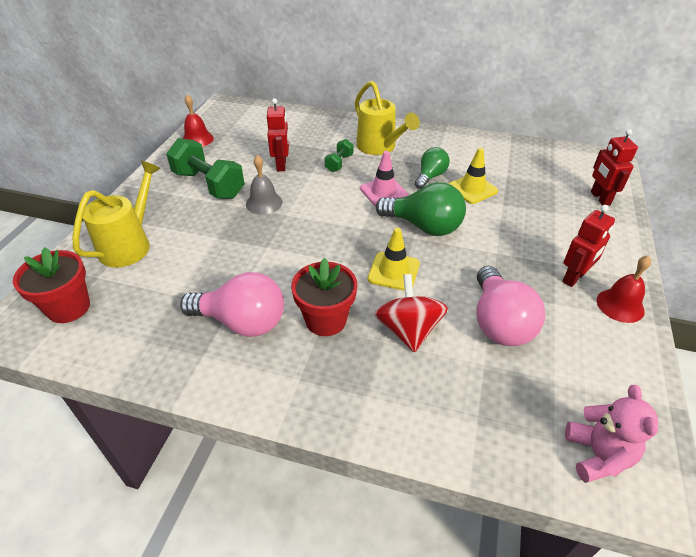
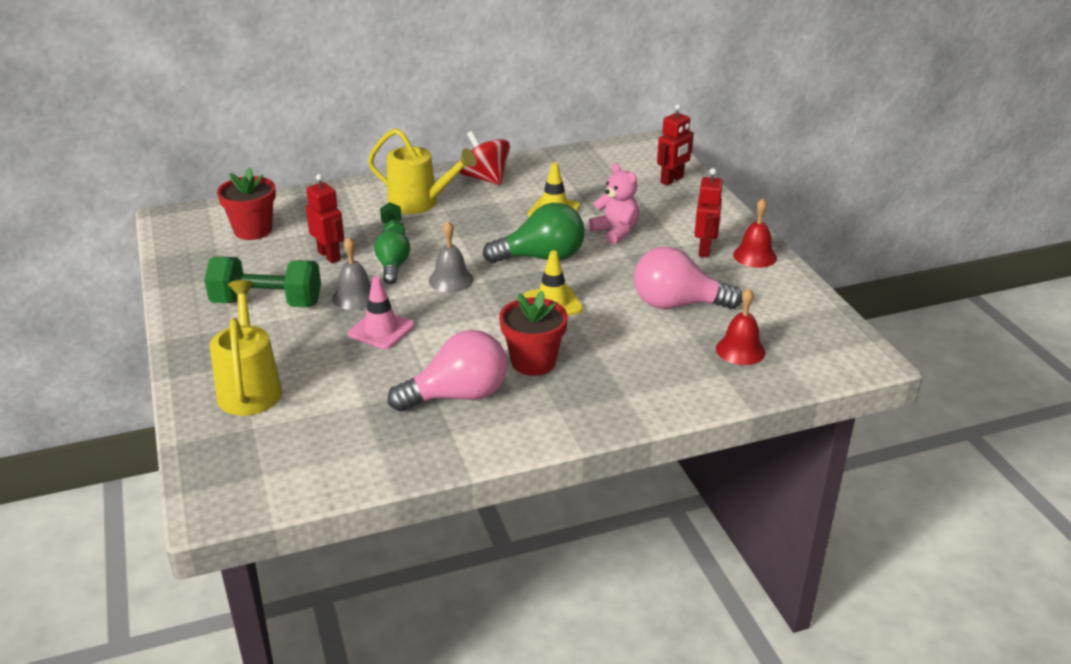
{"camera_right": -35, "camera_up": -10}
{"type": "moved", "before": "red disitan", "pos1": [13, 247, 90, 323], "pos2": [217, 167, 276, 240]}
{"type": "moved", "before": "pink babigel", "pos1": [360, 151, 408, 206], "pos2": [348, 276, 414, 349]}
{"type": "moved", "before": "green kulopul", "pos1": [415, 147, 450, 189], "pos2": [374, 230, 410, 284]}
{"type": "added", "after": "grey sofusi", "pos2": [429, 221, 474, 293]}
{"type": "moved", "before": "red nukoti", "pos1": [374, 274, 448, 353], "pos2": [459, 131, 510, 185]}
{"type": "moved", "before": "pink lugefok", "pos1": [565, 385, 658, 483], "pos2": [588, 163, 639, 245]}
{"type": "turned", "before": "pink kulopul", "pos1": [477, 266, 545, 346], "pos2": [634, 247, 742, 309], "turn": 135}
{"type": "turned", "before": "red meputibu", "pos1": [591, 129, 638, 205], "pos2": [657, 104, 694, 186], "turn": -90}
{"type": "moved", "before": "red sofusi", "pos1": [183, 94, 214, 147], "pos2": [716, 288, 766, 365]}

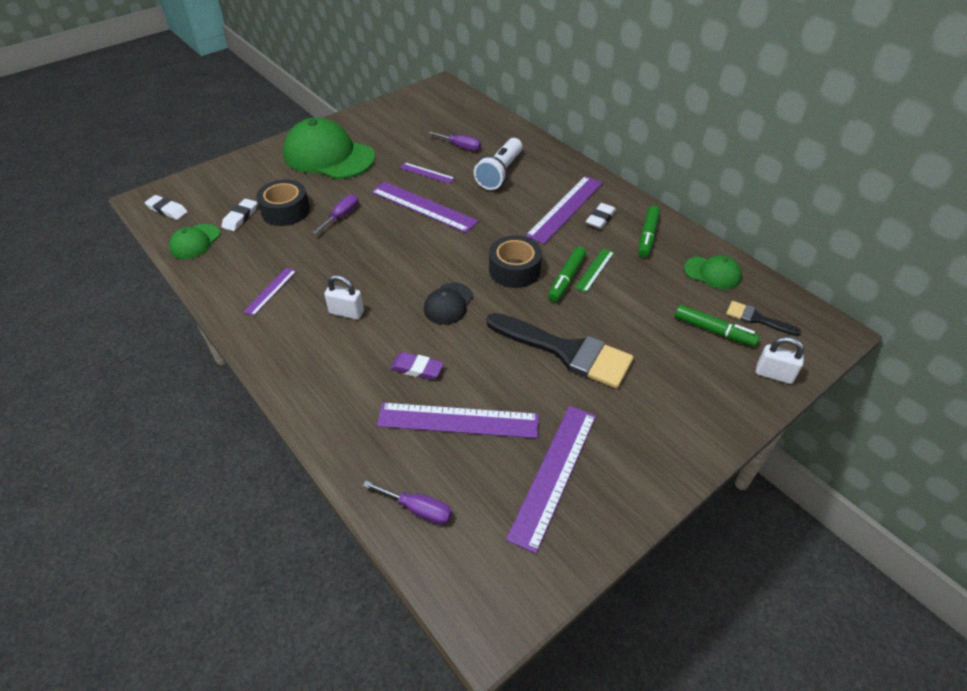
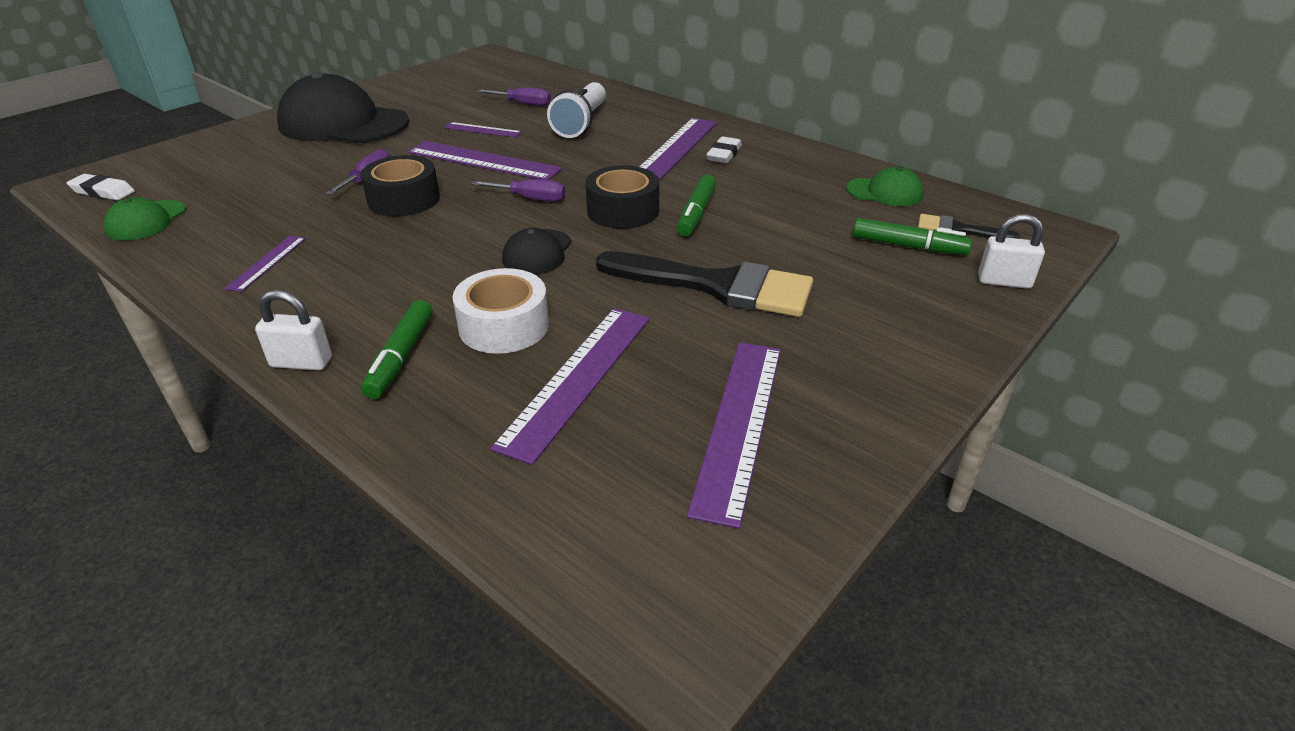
{"camera_right": -10, "camera_up": -10}
{"type": "moved", "before": "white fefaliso", "pos1": [324, 275, 364, 319], "pos2": [255, 290, 332, 370]}
{"type": "recoloured", "before": "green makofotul", "after": "black makofotul", "pos1": [283, 117, 375, 179], "pos2": [277, 72, 409, 143]}
{"type": "moved", "before": "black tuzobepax", "pos1": [256, 179, 310, 226], "pos2": [361, 155, 440, 216]}
{"type": "moved", "before": "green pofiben", "pos1": [638, 206, 660, 257], "pos2": [361, 300, 433, 399]}
{"type": "replaced", "before": "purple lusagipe", "after": "white tuzobepax", "pos1": [390, 352, 444, 380], "pos2": [453, 268, 549, 354]}
{"type": "moved", "before": "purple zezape", "pos1": [363, 481, 452, 525], "pos2": [472, 179, 565, 202]}
{"type": "turned", "before": "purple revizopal", "pos1": [377, 403, 539, 438], "pos2": [490, 308, 650, 465], "turn": -60}
{"type": "removed", "before": "white lusagipe", "pos1": [222, 199, 257, 231]}
{"type": "removed", "before": "green revizopal", "pos1": [575, 248, 614, 292]}

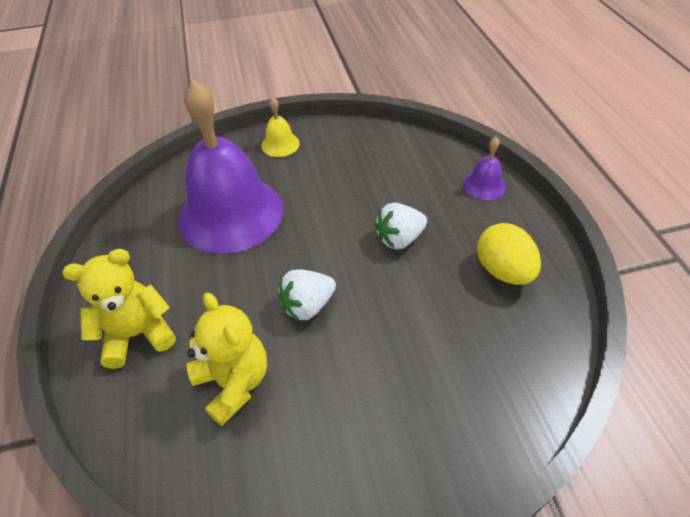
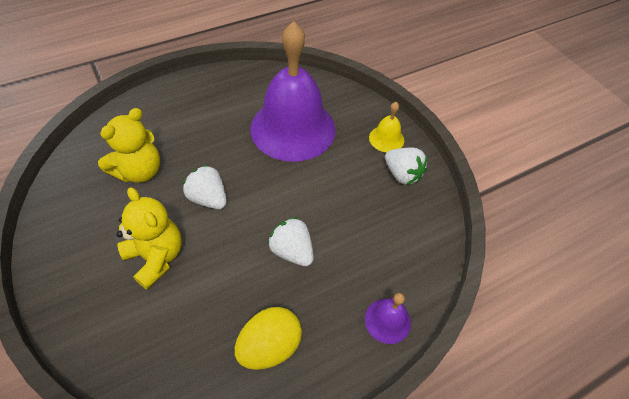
{"camera_right": 70, "camera_up": 5}
{"type": "moved", "before": "yellow lugefok", "pos1": [63, 249, 176, 369], "pos2": [116, 187, 182, 290]}
{"type": "added", "after": "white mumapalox", "pos2": [385, 148, 427, 185]}

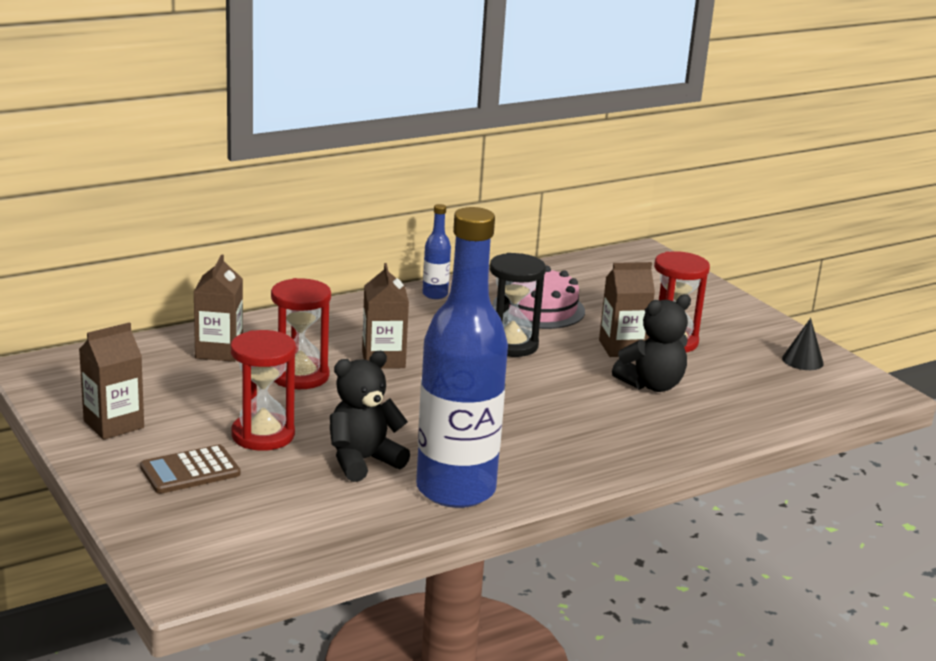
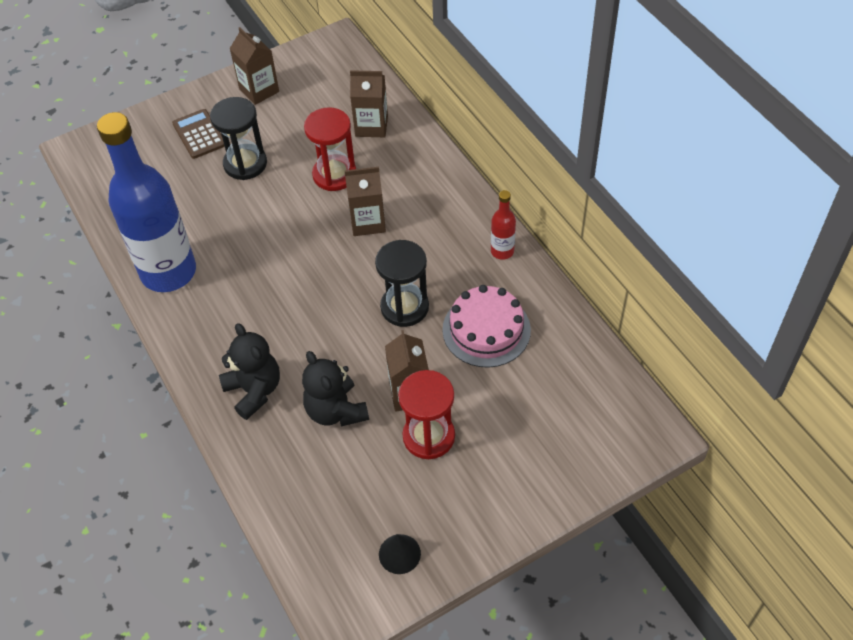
{"camera_right": 95, "camera_up": 30}
{"type": "recoloured", "before": "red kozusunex", "after": "black kozusunex", "pos1": [231, 330, 296, 451], "pos2": [210, 97, 267, 180]}
{"type": "moved", "before": "black lugefok", "pos1": [330, 351, 410, 482], "pos2": [219, 323, 280, 420]}
{"type": "recoloured", "before": "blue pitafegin", "after": "red pitafegin", "pos1": [423, 204, 451, 299], "pos2": [491, 190, 516, 260]}

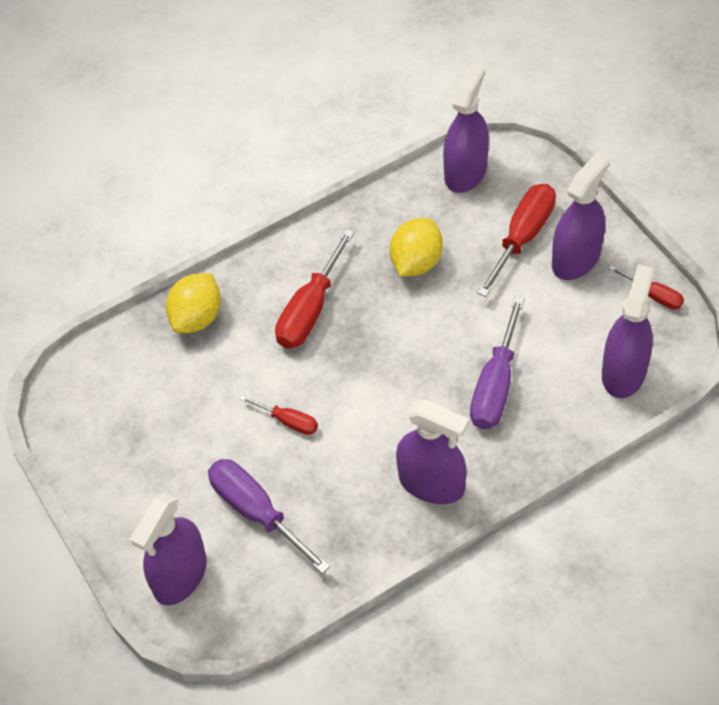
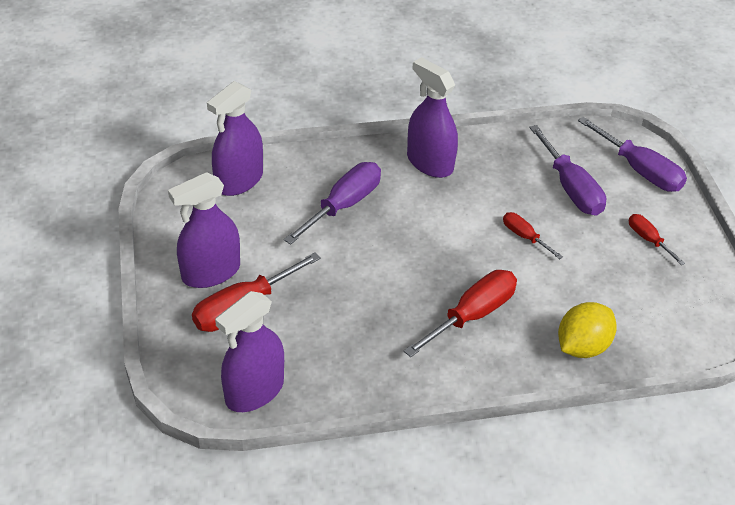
{"camera_right": -165, "camera_up": -10}
{"type": "replaced", "before": "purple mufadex", "after": "purple zezape", "pos1": [130, 493, 207, 605], "pos2": [578, 117, 687, 192]}
{"type": "moved", "before": "red zezape", "pos1": [608, 265, 684, 310], "pos2": [629, 214, 685, 265]}
{"type": "removed", "before": "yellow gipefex", "pos1": [390, 218, 443, 276]}

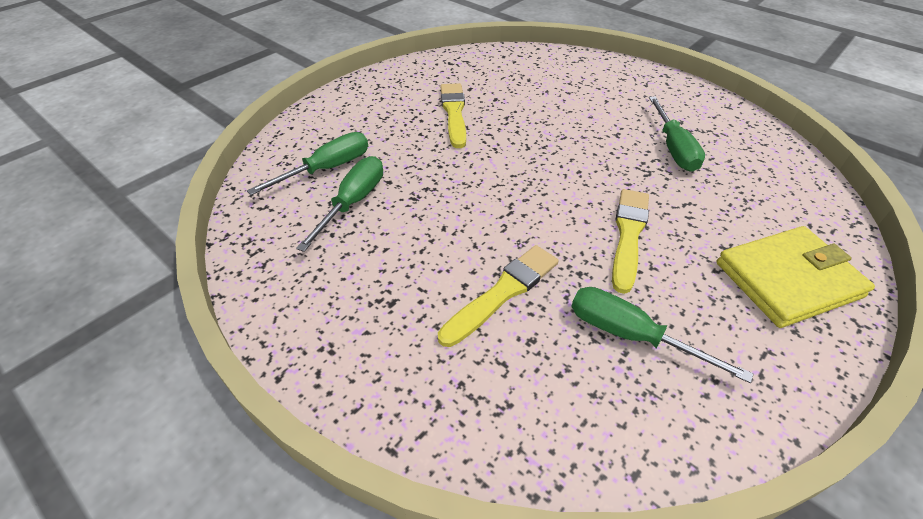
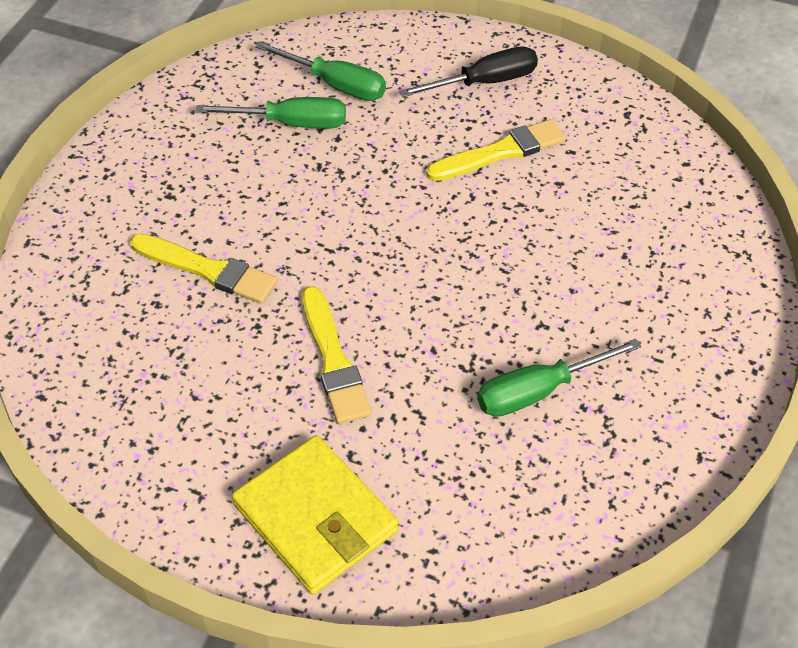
{"camera_right": 70, "camera_up": 5}
{"type": "turned", "before": "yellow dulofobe", "pos1": [612, 189, 649, 294], "pos2": [302, 286, 371, 424], "turn": 75}
{"type": "added", "after": "black zezape", "pos2": [399, 46, 538, 97]}
{"type": "removed", "before": "green zezape", "pos1": [571, 287, 754, 383]}

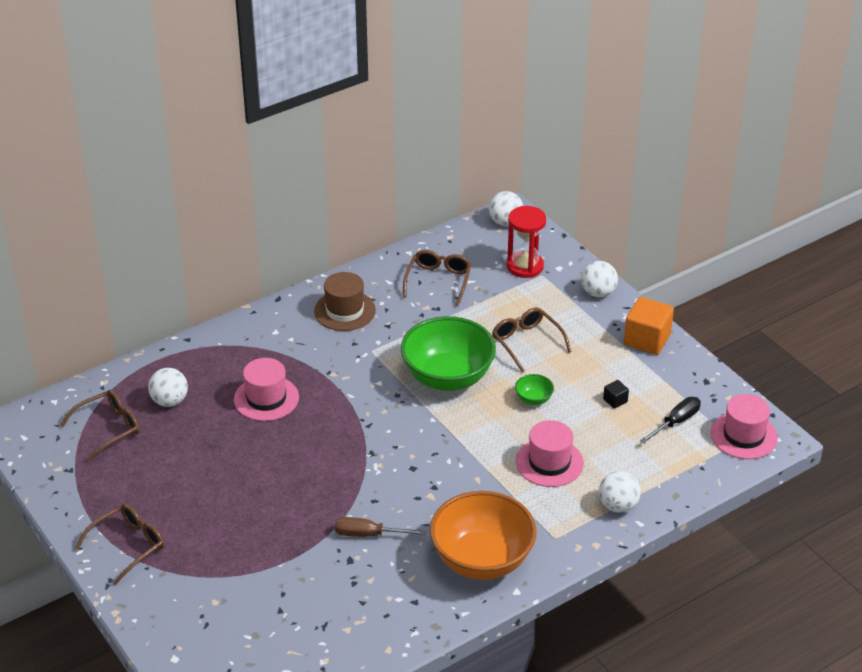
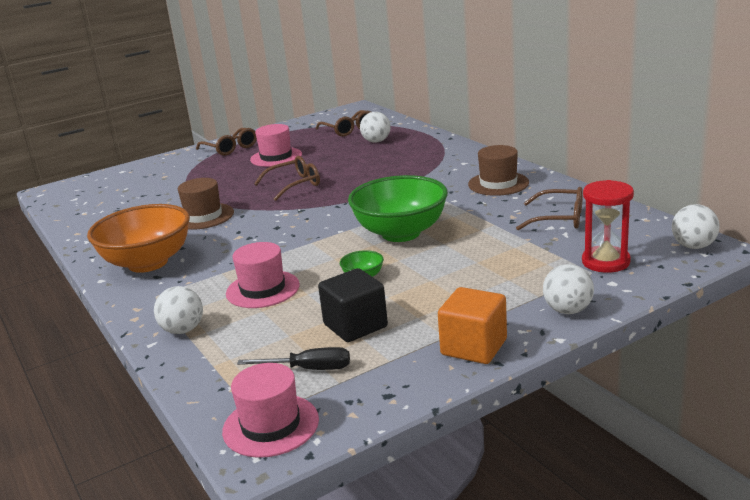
{"camera_right": 95, "camera_up": -15}
{"type": "replaced", "before": "brown zezape", "after": "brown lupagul", "pos1": [335, 517, 426, 537], "pos2": [178, 178, 234, 230]}
{"type": "turned", "before": "black zezape", "pos1": [640, 397, 701, 444], "pos2": [237, 347, 350, 370], "turn": -45}
{"type": "moved", "before": "pink lupagul", "pos1": [234, 358, 299, 421], "pos2": [250, 124, 302, 167]}
{"type": "moved", "before": "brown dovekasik", "pos1": [492, 308, 572, 373], "pos2": [254, 156, 320, 201]}
{"type": "resized", "before": "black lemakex", "pos1": [603, 380, 629, 409], "pos2": [318, 268, 388, 342], "scale": 2.15}

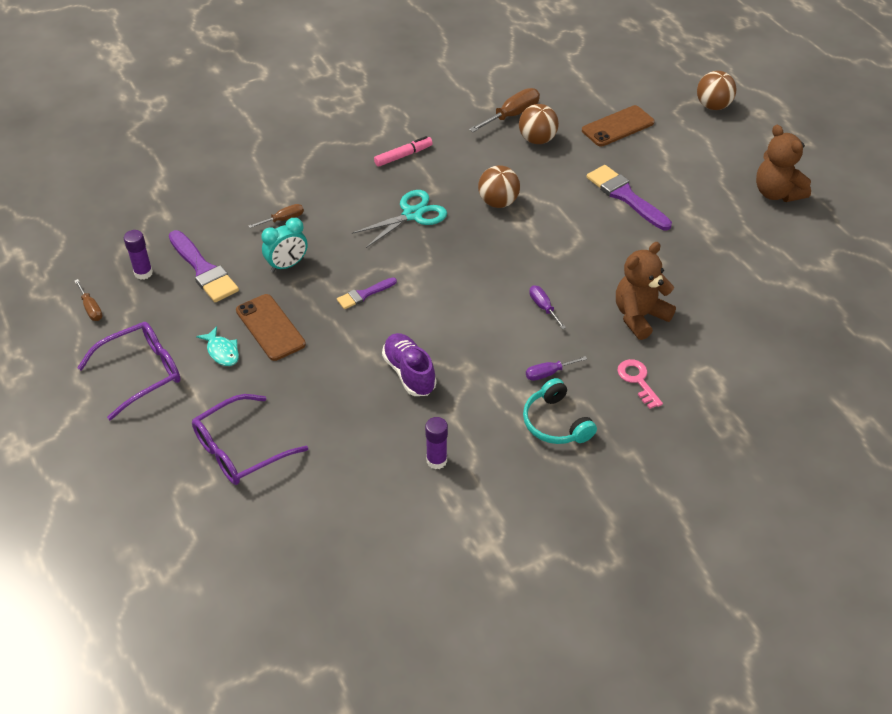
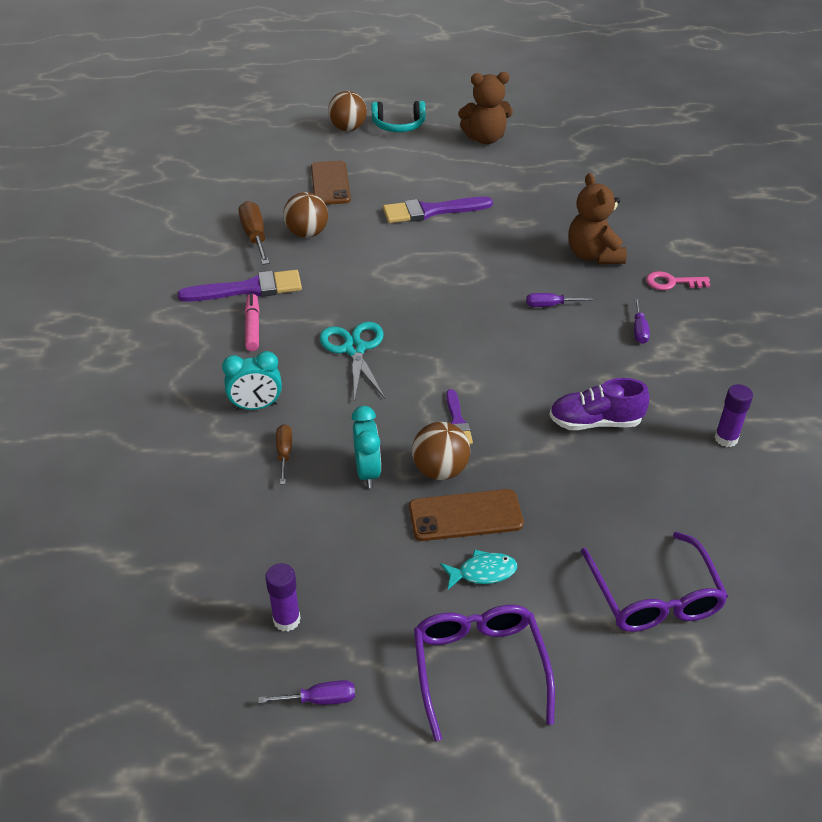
{"camera_right": -65, "camera_up": -5}
{"type": "moved", "before": "purple dulofobe", "pos1": [169, 230, 239, 302], "pos2": [178, 270, 302, 302]}
{"type": "added", "after": "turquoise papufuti", "pos2": [222, 351, 282, 410]}
{"type": "recoloured", "before": "brown zezape", "after": "purple zezape", "pos1": [75, 279, 103, 321], "pos2": [258, 680, 355, 705]}
{"type": "moved", "before": "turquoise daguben", "pos1": [523, 378, 597, 444], "pos2": [371, 101, 426, 132]}
{"type": "moved", "before": "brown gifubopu", "pos1": [478, 165, 520, 208], "pos2": [412, 422, 470, 480]}

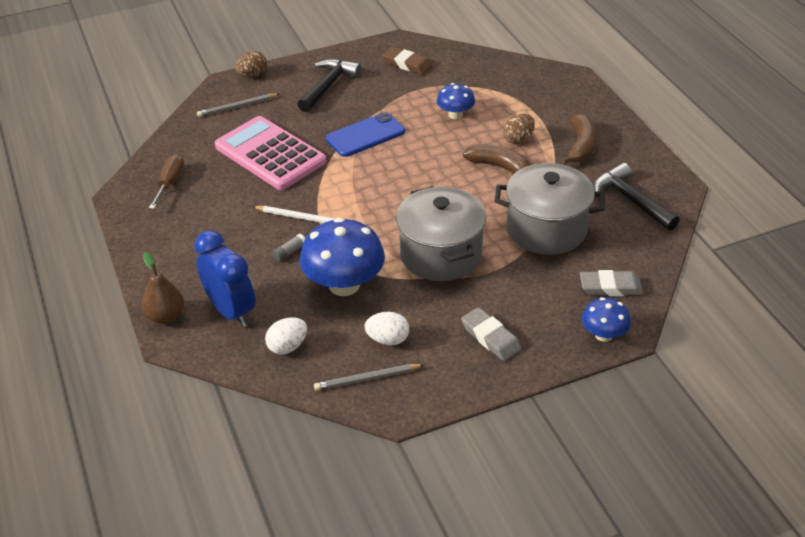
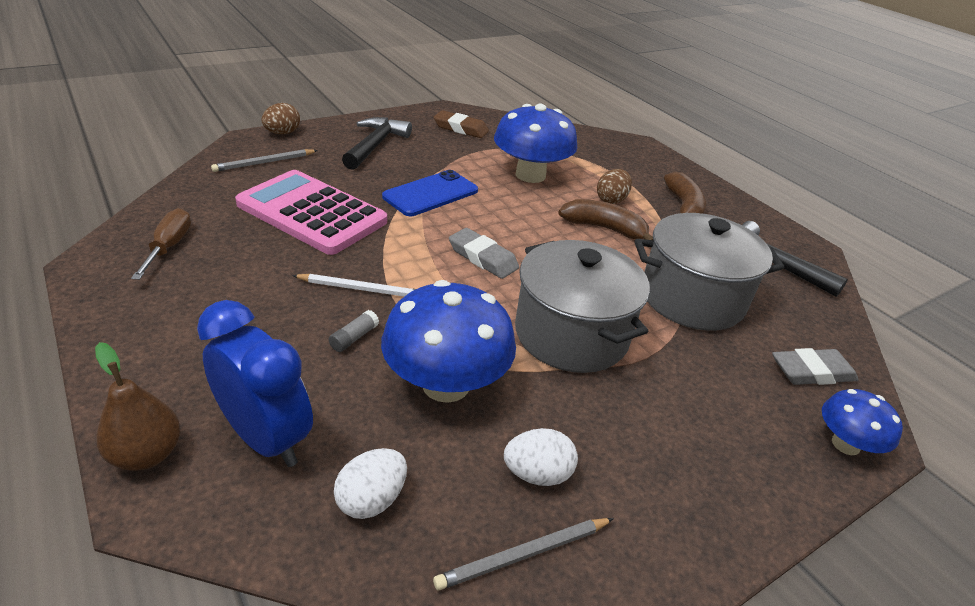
{"camera_right": -15, "camera_up": -5}
{"type": "moved", "before": "grey lusagipe", "pos1": [461, 307, 521, 361], "pos2": [449, 228, 519, 279]}
{"type": "resized", "before": "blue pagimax", "pos1": [436, 83, 475, 119], "pos2": [494, 104, 578, 183], "scale": 1.83}

